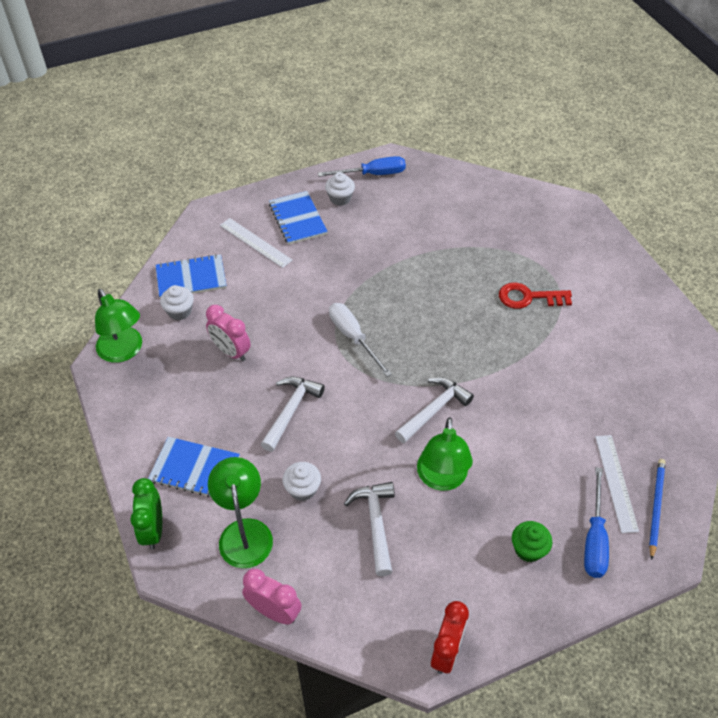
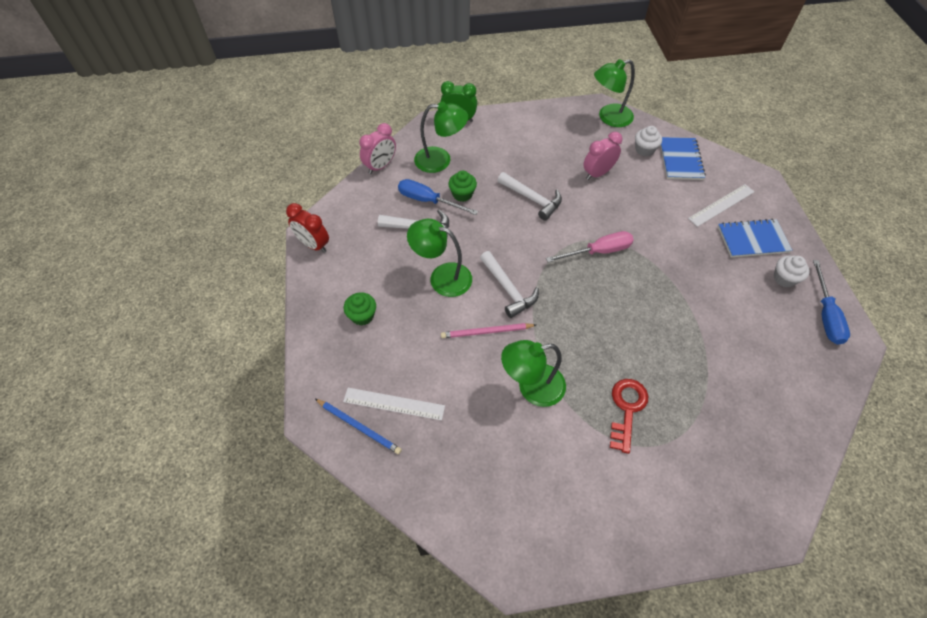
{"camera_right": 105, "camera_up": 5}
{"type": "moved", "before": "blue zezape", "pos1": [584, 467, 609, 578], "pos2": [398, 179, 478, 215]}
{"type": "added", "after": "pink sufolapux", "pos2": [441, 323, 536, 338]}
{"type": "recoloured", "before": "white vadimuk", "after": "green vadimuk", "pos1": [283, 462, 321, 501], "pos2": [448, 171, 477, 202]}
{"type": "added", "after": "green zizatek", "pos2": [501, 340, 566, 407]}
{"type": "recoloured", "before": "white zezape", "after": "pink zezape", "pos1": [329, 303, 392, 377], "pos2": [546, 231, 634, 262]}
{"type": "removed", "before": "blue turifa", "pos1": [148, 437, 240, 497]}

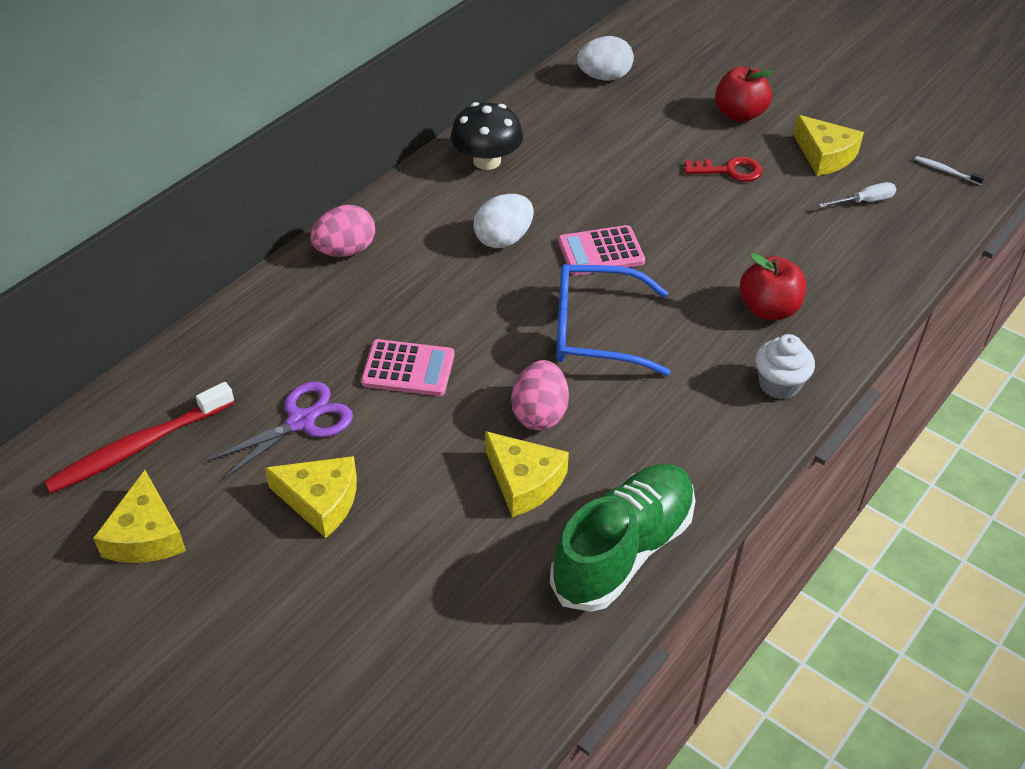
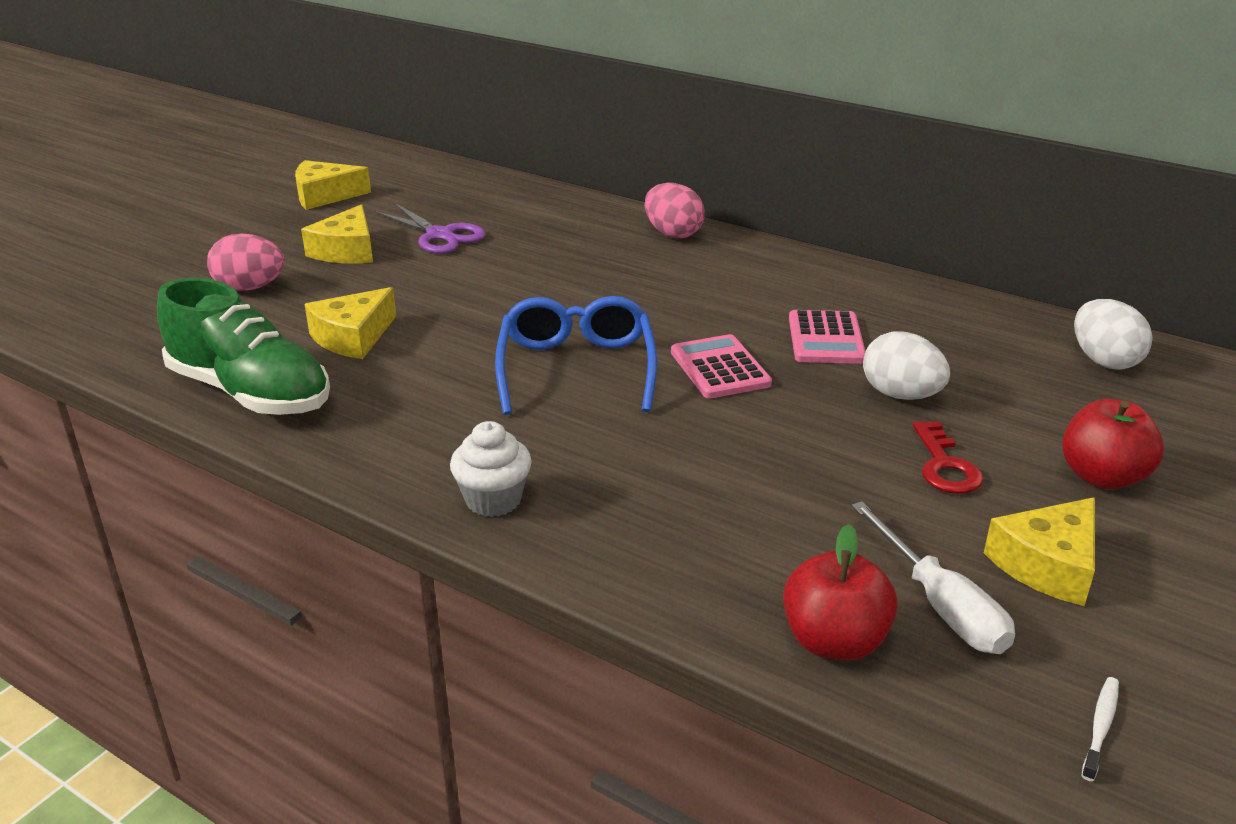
{"camera_right": 85, "camera_up": -15}
{"type": "moved", "before": "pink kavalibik", "pos1": [511, 360, 569, 431], "pos2": [207, 234, 285, 291]}
{"type": "moved", "before": "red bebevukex", "pos1": [740, 253, 806, 320], "pos2": [783, 524, 898, 661]}
{"type": "moved", "before": "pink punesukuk", "pos1": [361, 339, 454, 396], "pos2": [789, 310, 866, 364]}
{"type": "resized", "before": "white zezape", "pos1": [819, 182, 896, 208], "pos2": [851, 501, 1015, 654], "scale": 1.58}
{"type": "moved", "before": "white kavalibik", "pos1": [473, 194, 534, 248], "pos2": [863, 331, 950, 400]}
{"type": "removed", "before": "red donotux", "pos1": [44, 382, 235, 494]}
{"type": "removed", "before": "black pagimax", "pos1": [451, 102, 523, 170]}

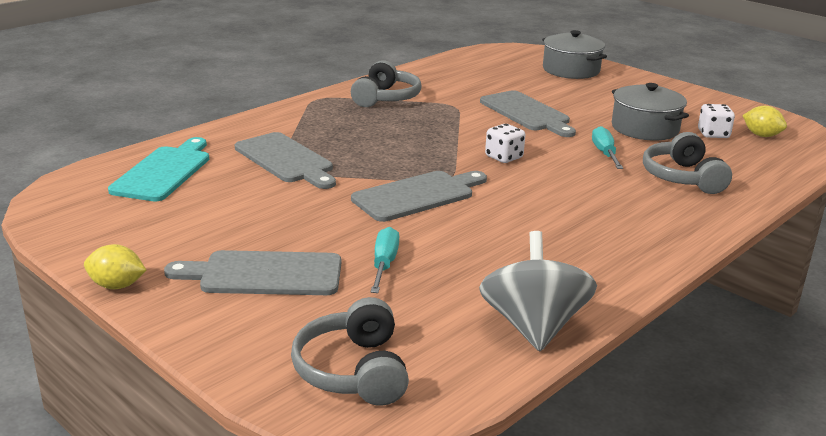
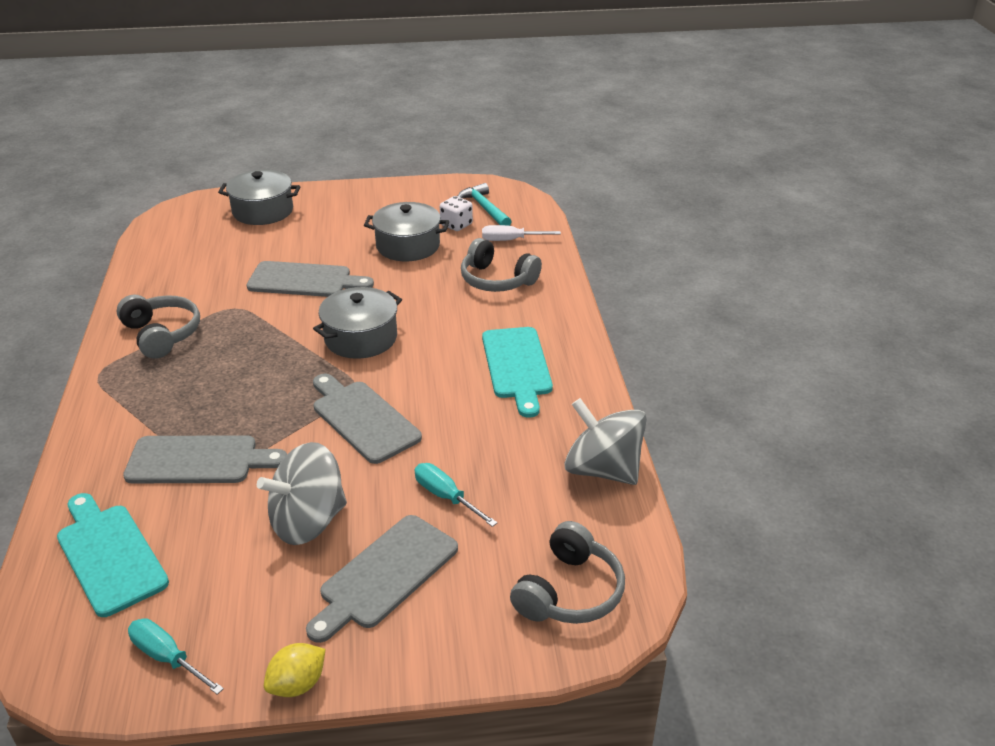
{"camera_right": -50, "camera_up": 10}
{"type": "moved", "before": "turquoise zezape", "pos1": [592, 126, 623, 169], "pos2": [128, 618, 224, 695]}
{"type": "added", "after": "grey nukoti", "pos2": [257, 442, 347, 545]}
{"type": "replaced", "before": "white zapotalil", "after": "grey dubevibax", "pos1": [485, 124, 525, 163], "pos2": [313, 287, 402, 359]}
{"type": "turned", "before": "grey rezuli", "pos1": [351, 171, 487, 222], "pos2": [313, 374, 422, 464], "turn": -45}
{"type": "replaced", "before": "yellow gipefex", "after": "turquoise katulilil", "pos1": [742, 106, 787, 137], "pos2": [458, 183, 512, 226]}
{"type": "added", "after": "white zezape", "pos2": [482, 225, 561, 241]}
{"type": "added", "after": "turquoise rezuli", "pos2": [482, 327, 553, 418]}
{"type": "turned", "before": "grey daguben", "pos1": [291, 297, 409, 406], "pos2": [510, 521, 625, 624], "turn": -90}

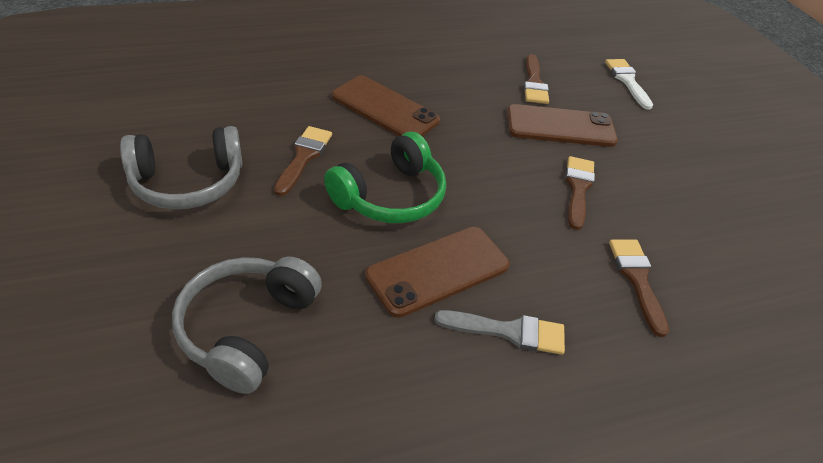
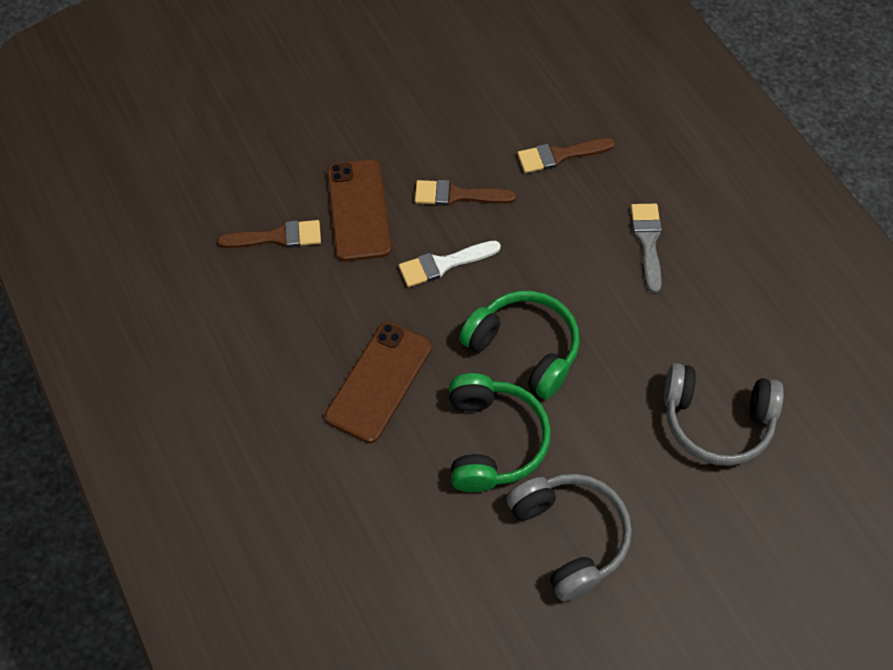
{"camera_right": -95, "camera_up": 15}
{"type": "moved", "before": "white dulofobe", "pos1": [605, 59, 653, 110], "pos2": [399, 241, 501, 287]}
{"type": "replaced", "before": "brown dulofobe", "after": "green daguben", "pos1": [274, 126, 332, 196], "pos2": [449, 373, 551, 492]}
{"type": "removed", "before": "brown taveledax", "pos1": [365, 227, 510, 318]}

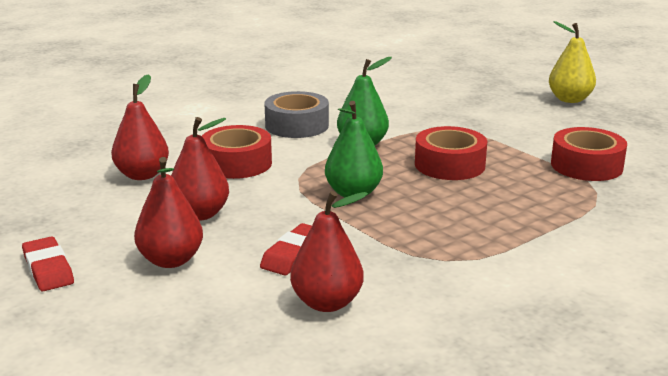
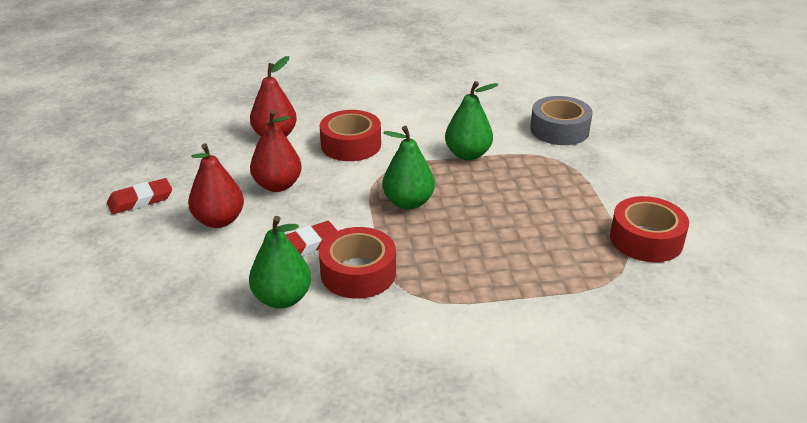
{"camera_right": 30, "camera_up": 10}
{"type": "turned", "before": "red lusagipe", "pos1": [22, 236, 74, 291], "pos2": [107, 178, 172, 214], "turn": 60}
{"type": "recoloured", "before": "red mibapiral", "after": "green mibapiral", "pos1": [290, 191, 368, 312], "pos2": [249, 216, 311, 309]}
{"type": "moved", "before": "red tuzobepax", "pos1": [415, 126, 487, 180], "pos2": [319, 227, 396, 299]}
{"type": "moved", "before": "grey tuzobepax", "pos1": [265, 91, 329, 138], "pos2": [530, 96, 593, 145]}
{"type": "removed", "before": "yellow mibapiral", "pos1": [549, 21, 596, 103]}

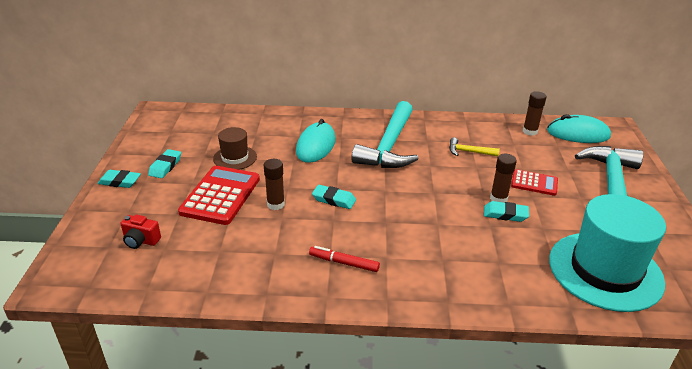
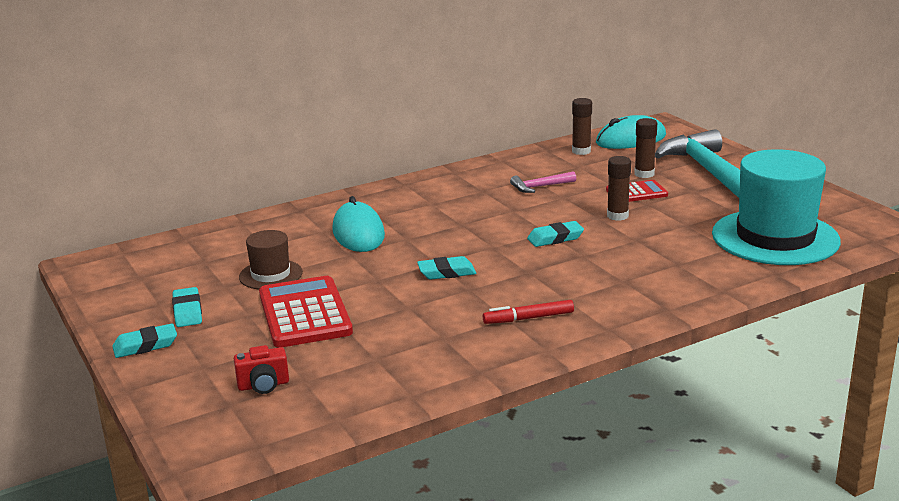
{"camera_right": -30, "camera_up": -10}
{"type": "recoloured", "before": "yellow katulilil", "after": "pink katulilil", "pos1": [449, 137, 500, 156], "pos2": [510, 171, 576, 193]}
{"type": "moved", "before": "turquoise lusagipe", "pos1": [484, 201, 529, 222], "pos2": [527, 221, 584, 247]}
{"type": "moved", "before": "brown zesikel", "pos1": [264, 159, 285, 210], "pos2": [634, 118, 657, 178]}
{"type": "removed", "before": "turquoise katulilil", "pos1": [351, 101, 419, 168]}

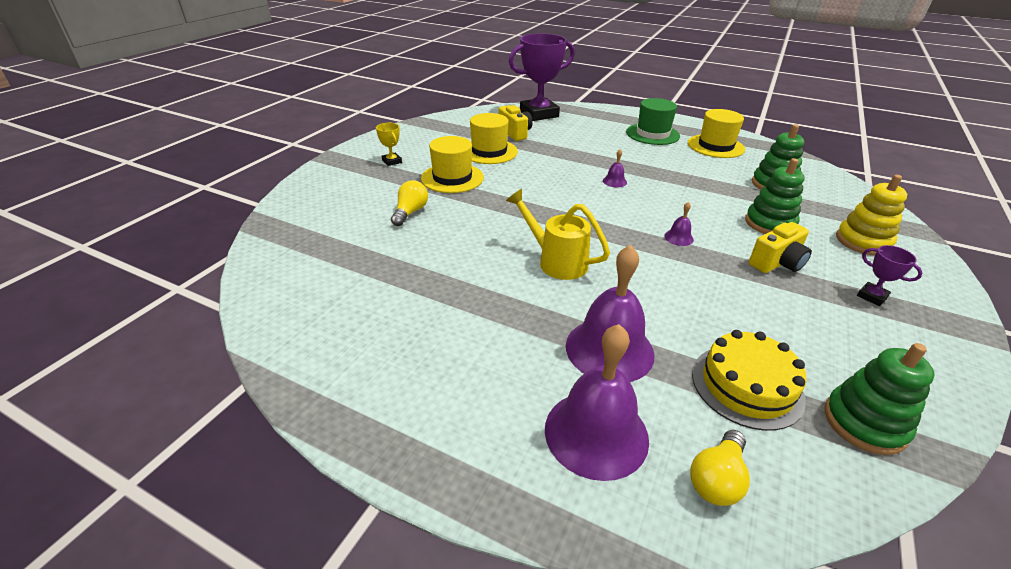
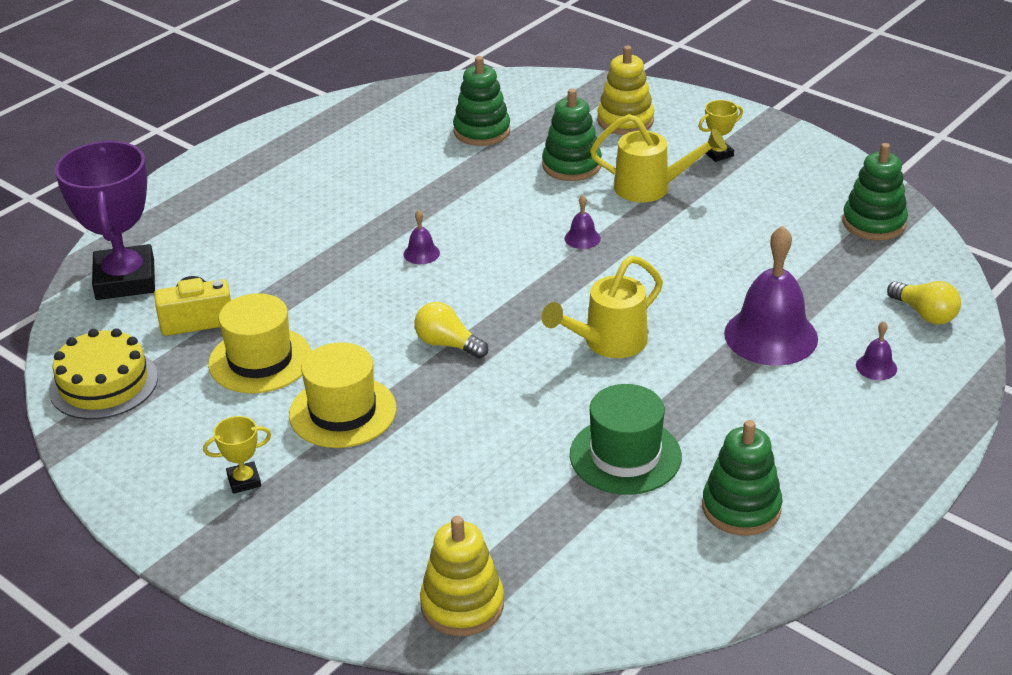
{"camera_right": -75, "camera_up": 0}
{"type": "moved", "before": "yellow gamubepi", "pos1": [692, 330, 807, 431], "pos2": [49, 328, 158, 419]}
{"type": "moved", "before": "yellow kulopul", "pos1": [391, 180, 428, 226], "pos2": [414, 302, 488, 358]}
{"type": "added", "after": "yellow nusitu", "pos2": [420, 516, 504, 636]}
{"type": "moved", "before": "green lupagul", "pos1": [626, 98, 680, 145], "pos2": [570, 384, 682, 495]}
{"type": "replaced", "before": "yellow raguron", "after": "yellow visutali", "pos1": [749, 222, 812, 273], "pos2": [590, 114, 726, 202]}
{"type": "recoloured", "before": "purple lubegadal", "after": "yellow lubegadal", "pos1": [857, 245, 922, 306], "pos2": [699, 100, 743, 162]}
{"type": "added", "after": "green nusitu", "pos2": [702, 420, 782, 536]}
{"type": "resized", "before": "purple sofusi", "pos1": [545, 324, 649, 481], "pos2": [856, 321, 897, 380], "scale": 0.43}
{"type": "removed", "before": "yellow lupagul", "pos1": [688, 109, 745, 158]}

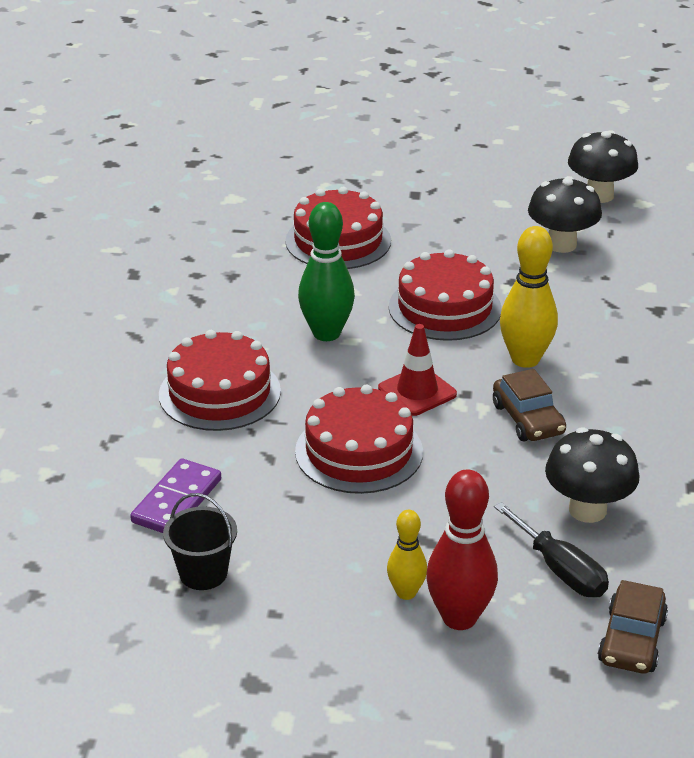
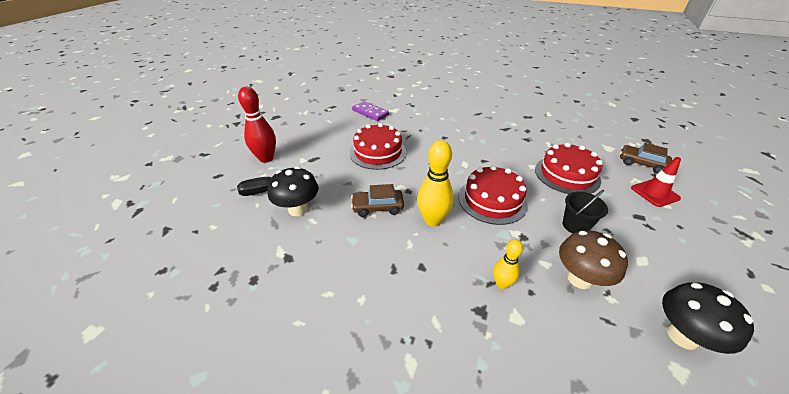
{"camera_right": 105, "camera_up": 5}
{"type": "moved", "before": "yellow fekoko", "pos1": [387, 510, 427, 600], "pos2": [493, 239, 523, 289]}
{"type": "recoloured", "before": "black pagimax", "after": "brown pagimax", "pos1": [528, 176, 602, 253], "pos2": [559, 230, 628, 289]}
{"type": "moved", "before": "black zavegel", "pos1": [163, 493, 237, 590], "pos2": [563, 190, 608, 233]}
{"type": "moved", "before": "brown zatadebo", "pos1": [598, 580, 668, 674], "pos2": [620, 143, 672, 173]}
{"type": "moved", "before": "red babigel", "pos1": [378, 324, 457, 416], "pos2": [631, 157, 681, 207]}
{"type": "removed", "before": "red gamubepi", "pos1": [159, 330, 281, 431]}
{"type": "removed", "before": "green fekoko", "pos1": [298, 202, 355, 341]}

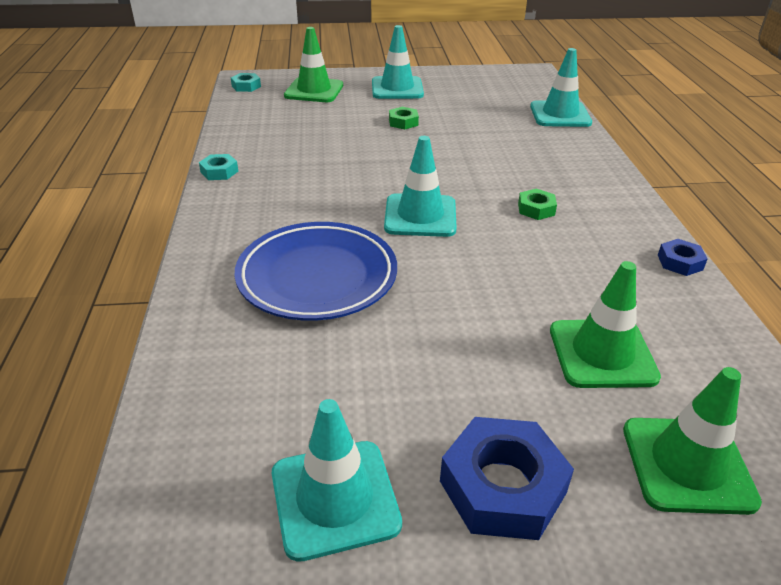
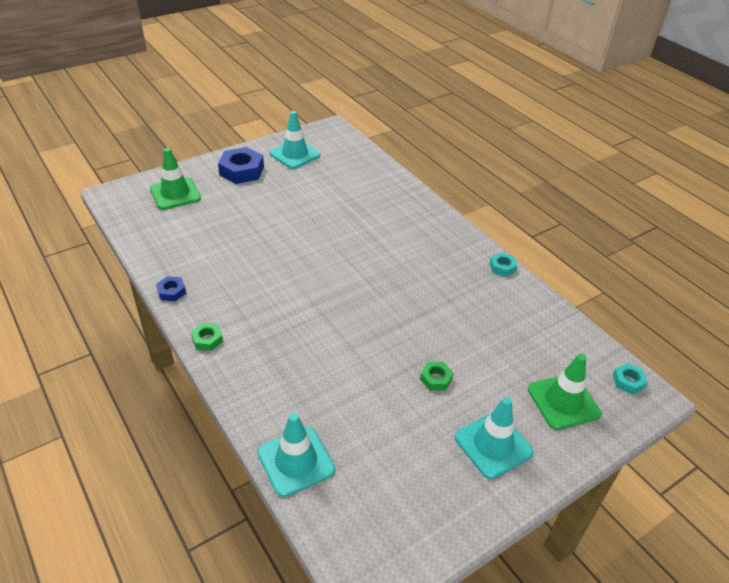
{"camera_right": 150, "camera_up": 5}
{"type": "moved", "before": "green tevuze", "pos1": [518, 189, 557, 220], "pos2": [191, 323, 223, 351]}
{"type": "removed", "before": "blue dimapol", "pos1": [235, 222, 397, 321]}
{"type": "removed", "before": "turquoise babigel", "pos1": [384, 136, 457, 237]}
{"type": "removed", "before": "green babigel", "pos1": [550, 261, 661, 388]}

